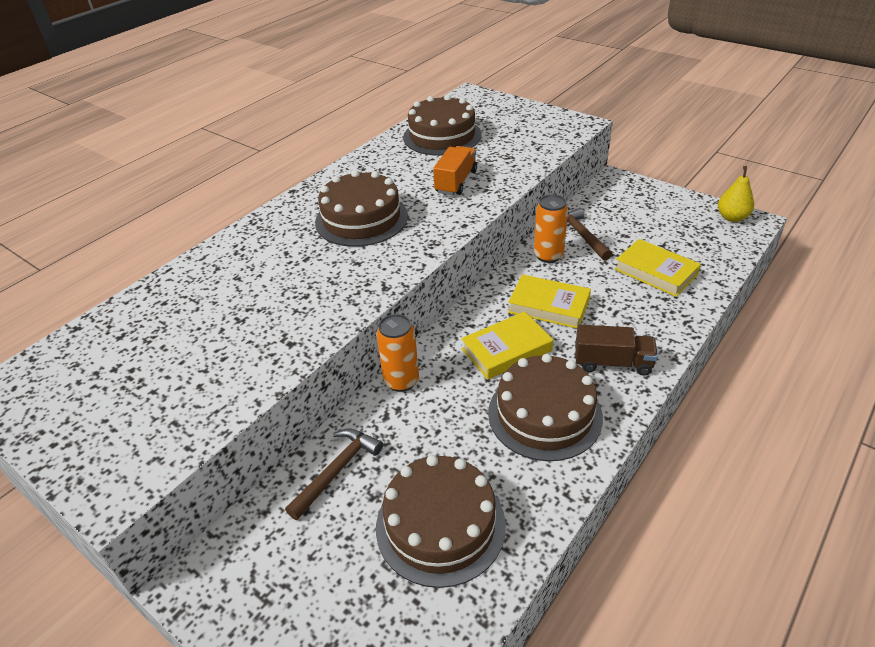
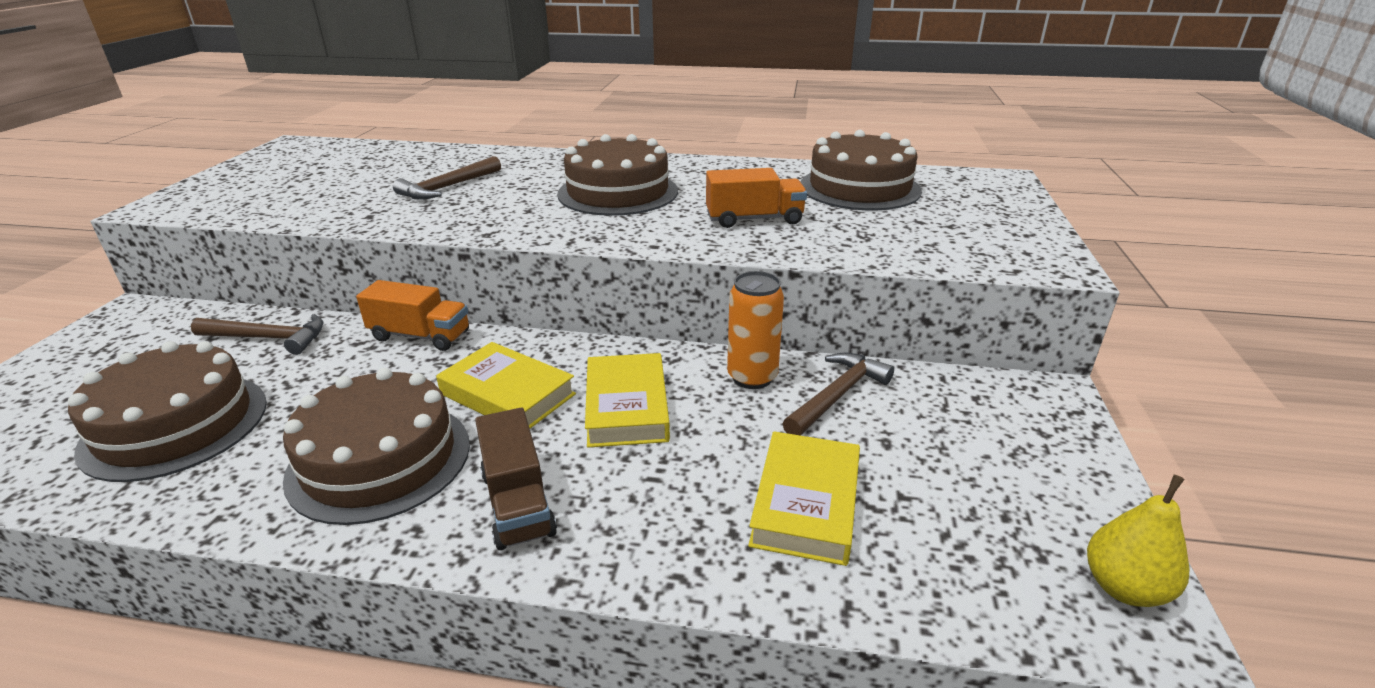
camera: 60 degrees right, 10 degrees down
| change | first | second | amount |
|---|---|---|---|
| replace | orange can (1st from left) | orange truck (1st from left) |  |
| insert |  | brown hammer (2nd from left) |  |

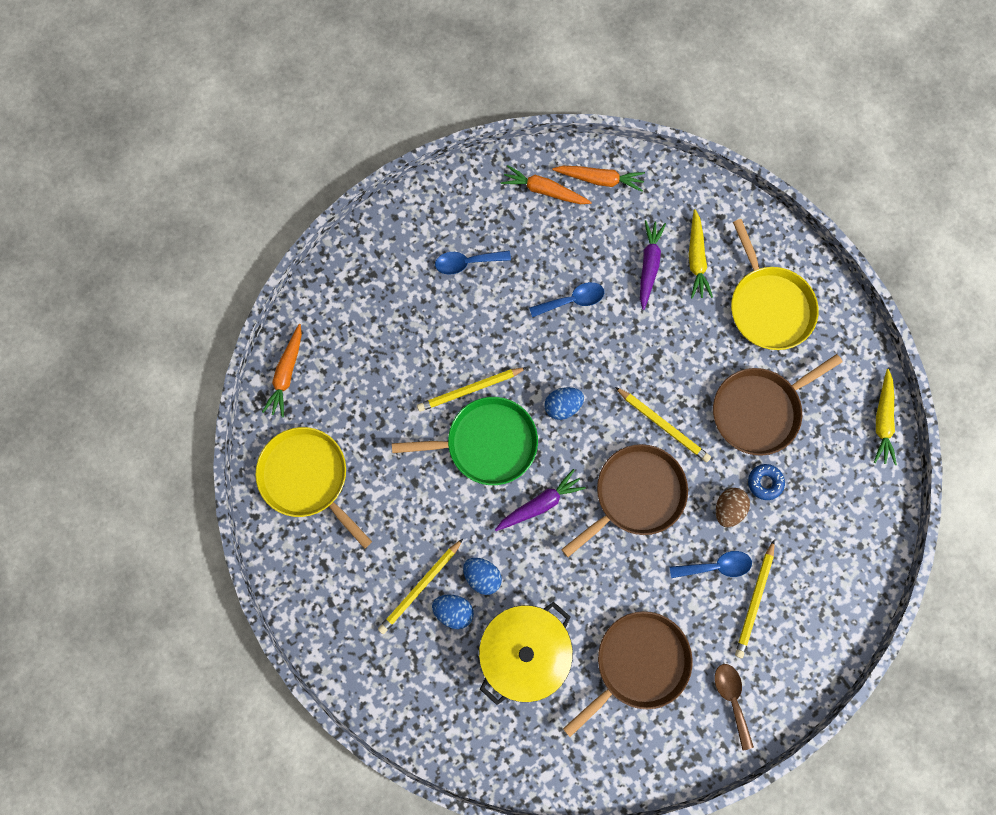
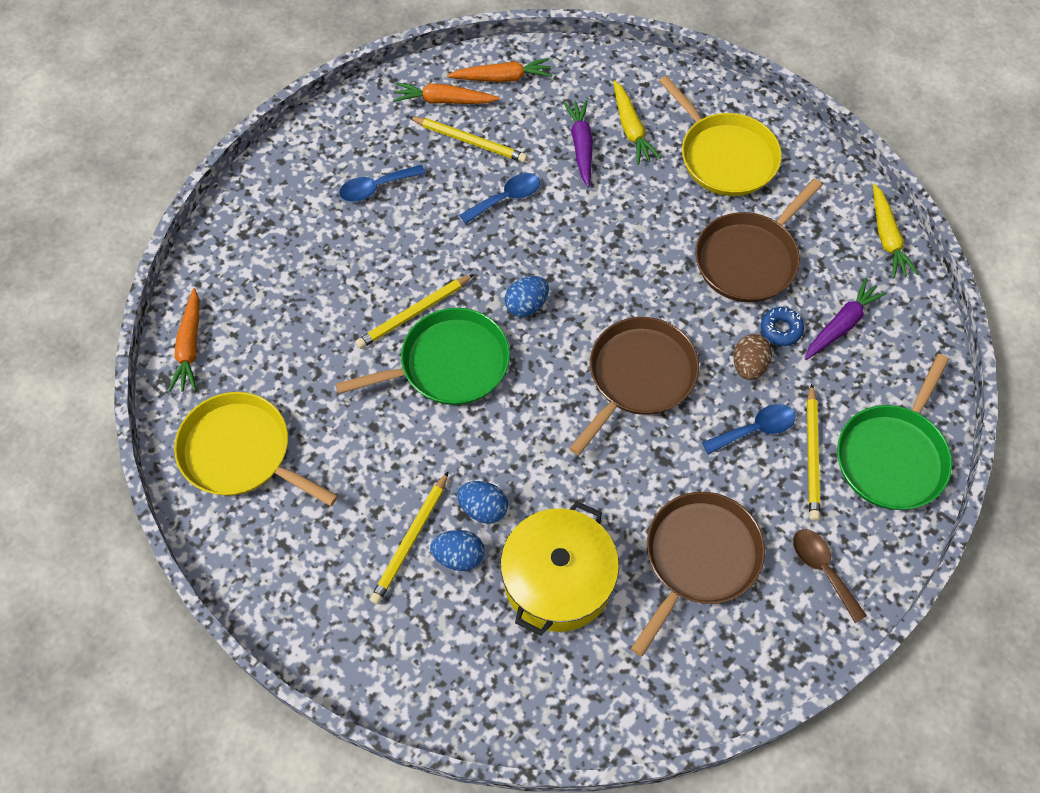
camera: 15 degrees left, 15 degrees down
| change | first | second | amount |
|---|---|---|---|
| move | yellow pencil (3rd from left) |  |  |
| move | purple carrot (1st from left in the first image) | purple carrot (2nd from left) |  |
| insert |  | green pan (2nd from left) |  |

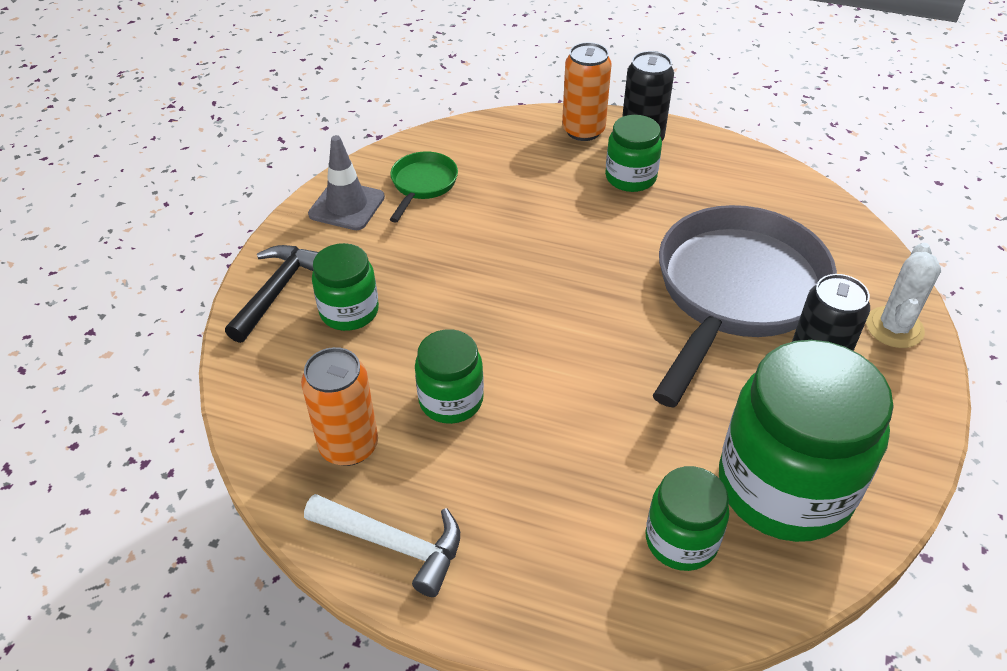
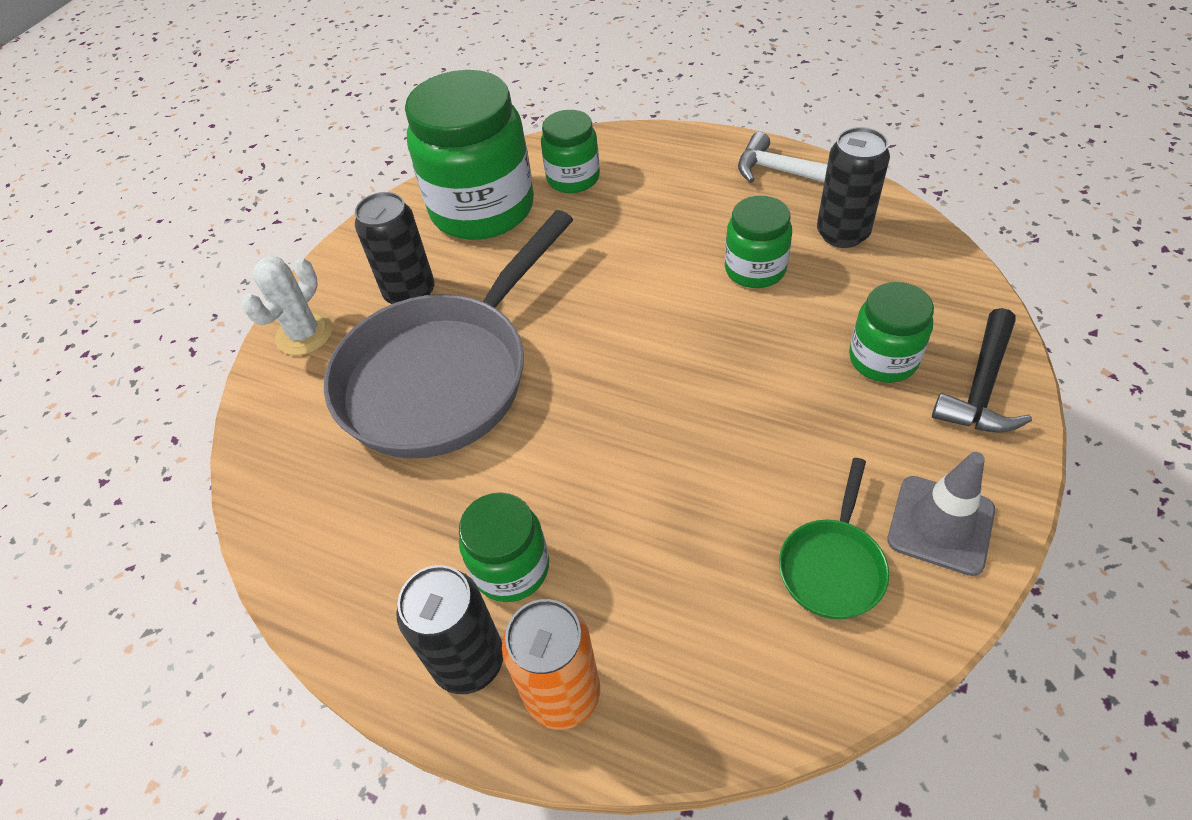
camera: 170 degrees left, 5 degrees up
| change | first | second | amount |
|---|---|---|---|
| recolor | orange can (1st from left) | black can (3rd from left) |  |

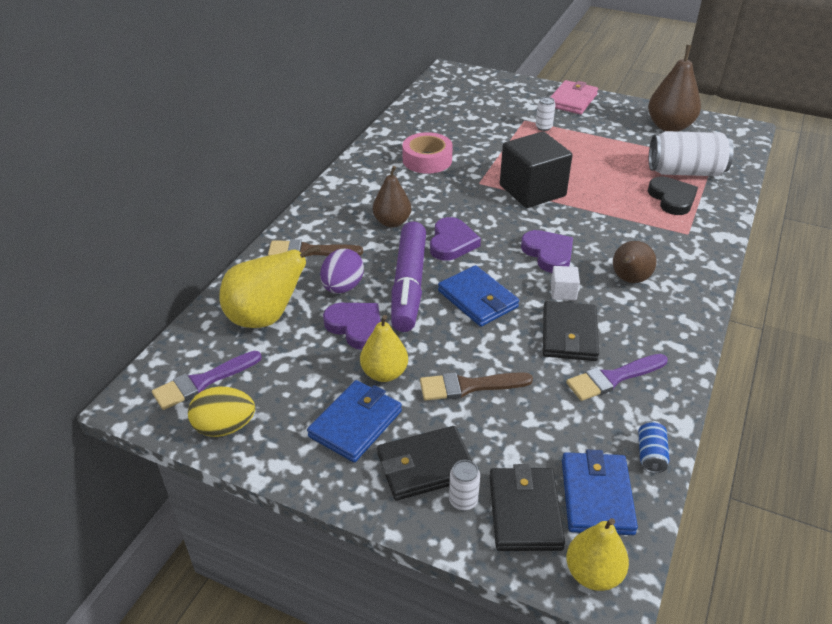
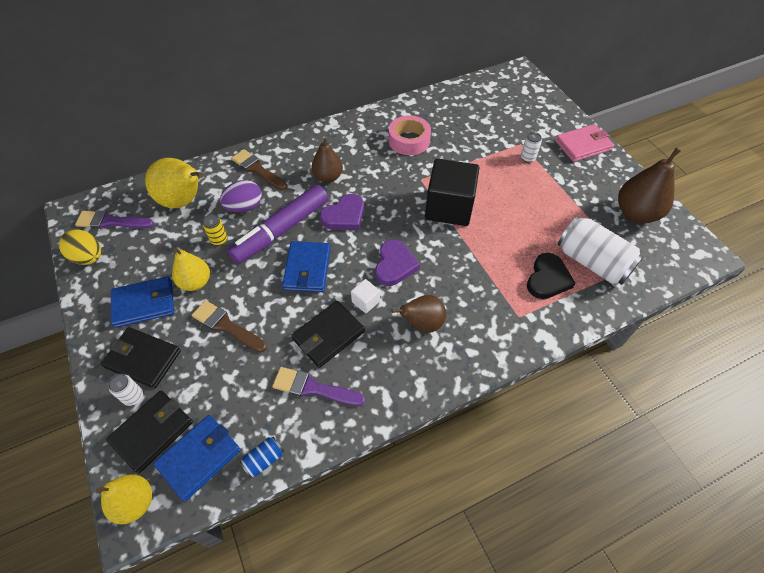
camera: 40 degrees right, 15 degrees up
| change | first | second | amount |
|---|---|---|---|
| replace | purple heart (1st from left) | yellow can |  |

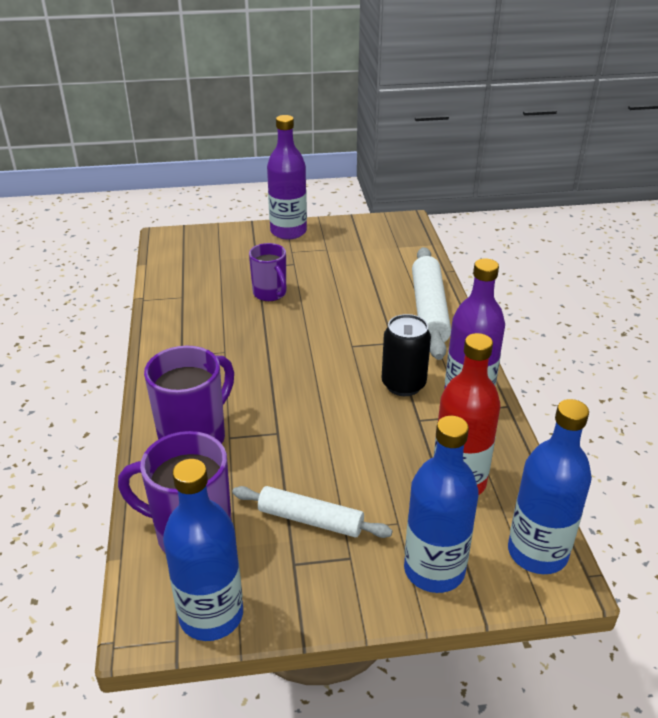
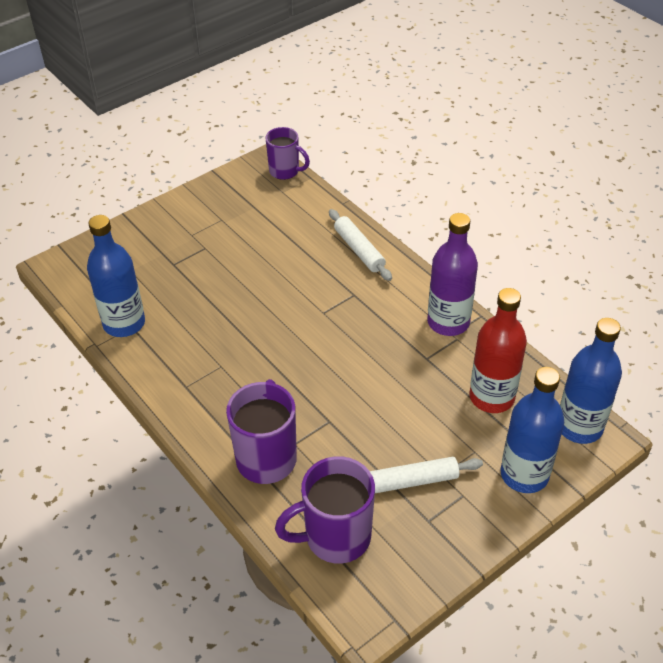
camera: 30 degrees left, 10 degrees up
| change | first | second | amount |
|---|---|---|---|
| move | blue bottle (1st from left) |  |  |
| move | purple mug (3rd from left in the first image) | purple mug (2nd from left) |  |
| resize | white rolling pin (2nd from left in the first image) | white rolling pin (1st from left) | x0.65 |
| delete | purple bottle (1st from left) |  |  |
| delete | black can |  |  |

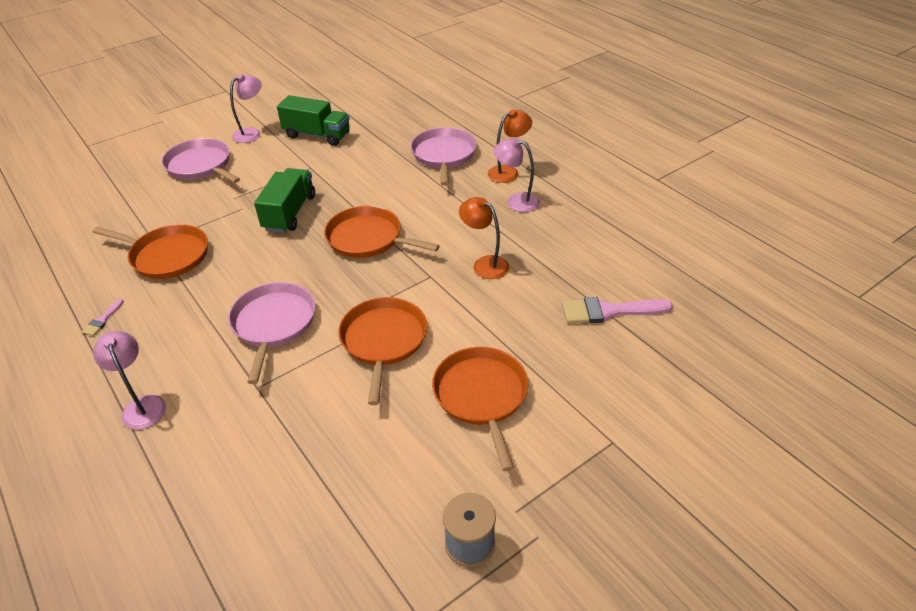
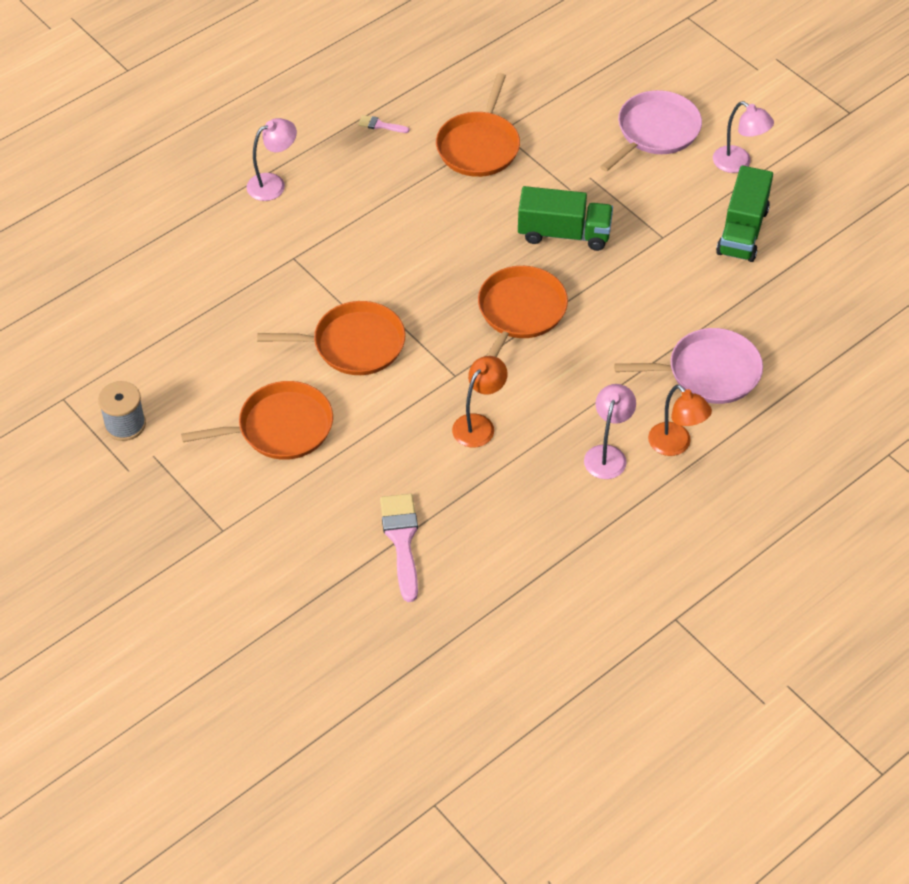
camera: 85 degrees right, 10 degrees up
| change | first | second | amount |
|---|---|---|---|
| delete | pink pan (2nd from left) |  |  |

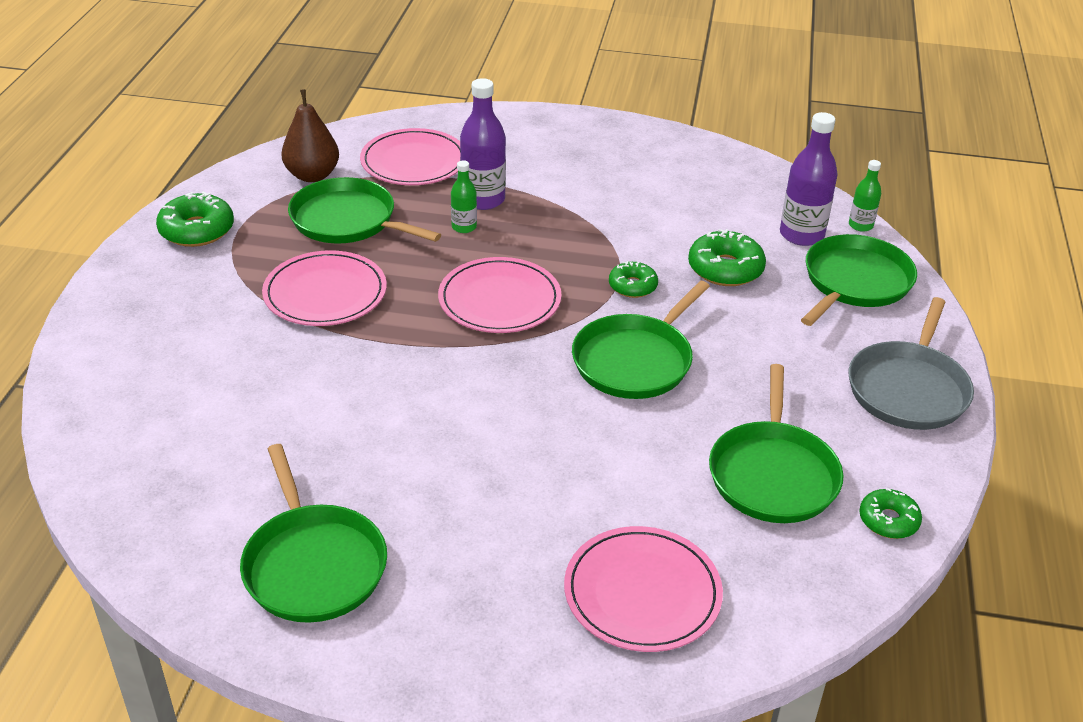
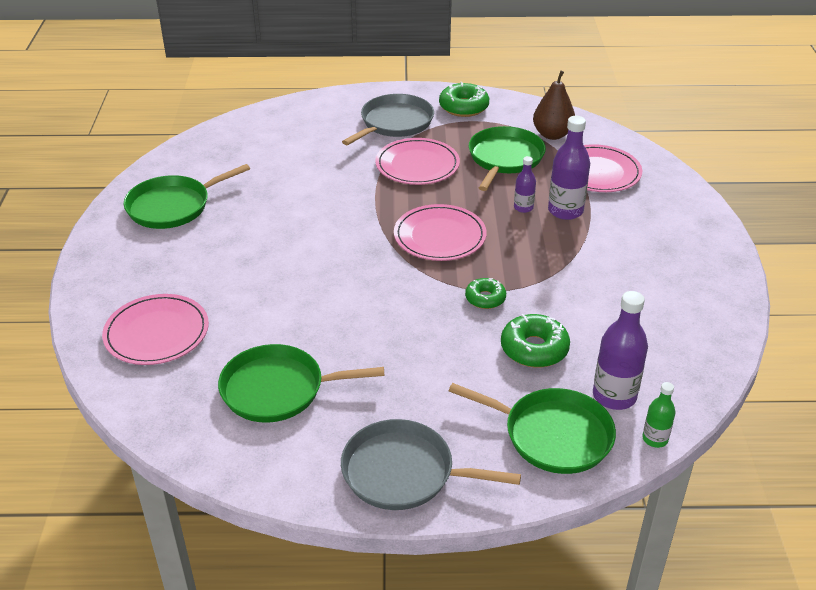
camera: 80 degrees right, 0 degrees up
| change | first | second | amount |
|---|---|---|---|
| insert |  | grey pan (1st from left) |  |
| recolor | green bottle (1st from left) | purple bottle (1st from left) |  |
| delete | green pan (3rd from left) |  |  |
| delete | green donut (4th from left) |  |  |

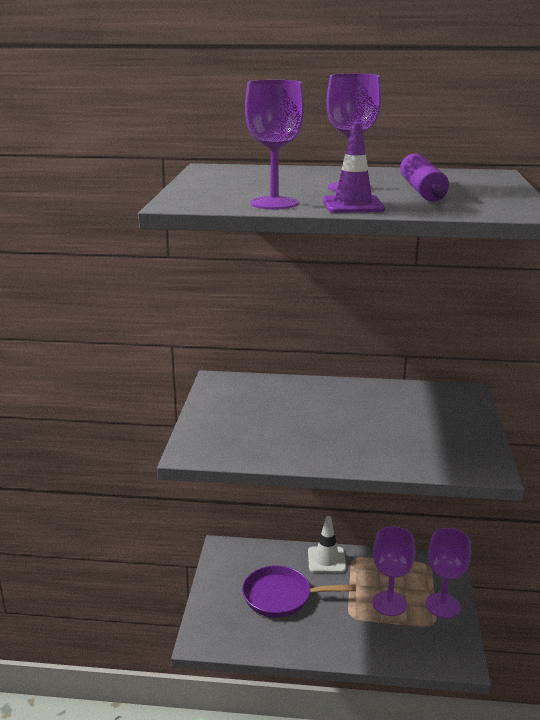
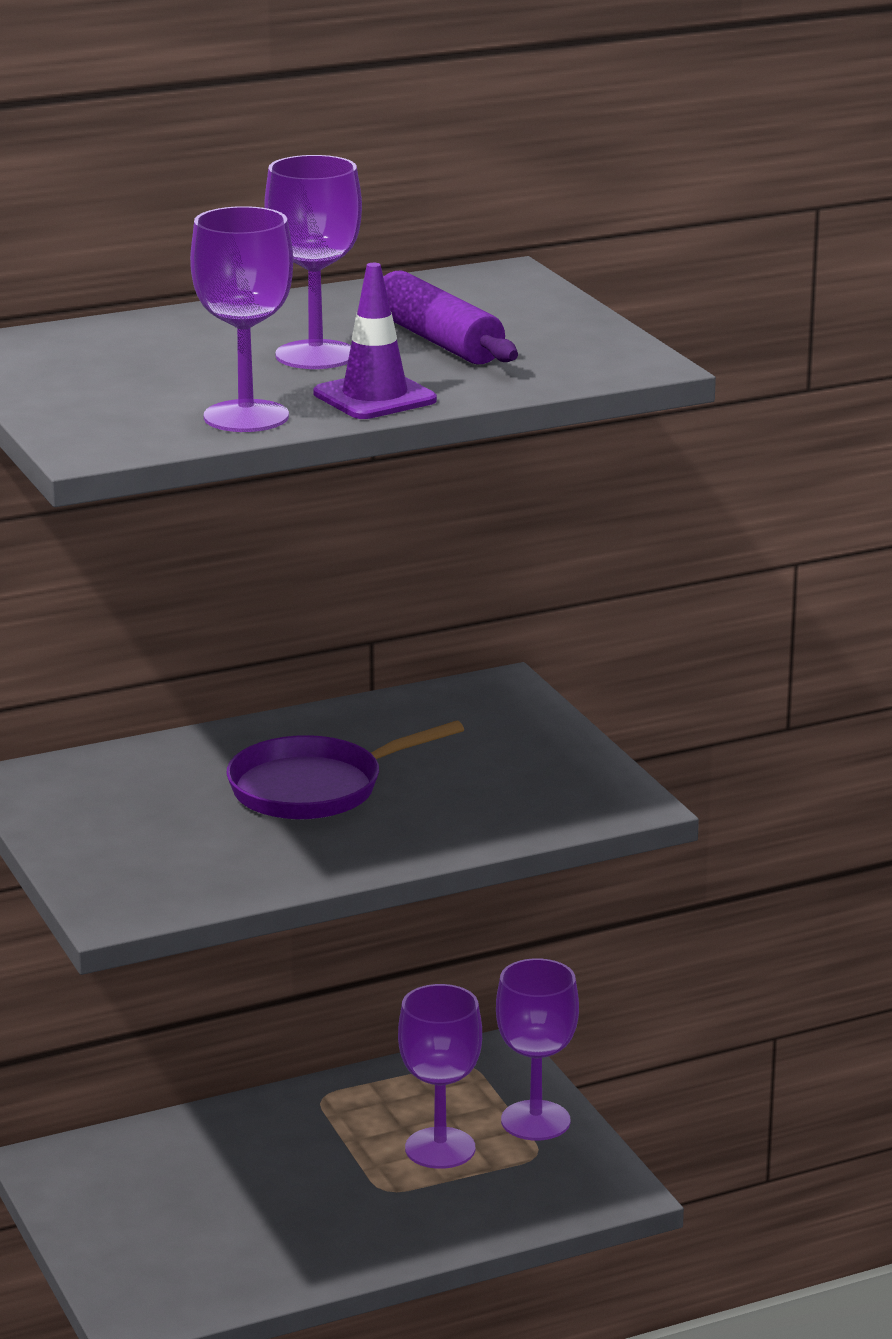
camera: 30 degrees left, 0 degrees up
| change | first | second | amount |
|---|---|---|---|
| move | purple pan |  |  |
| delete | white traffic cone |  |  |

